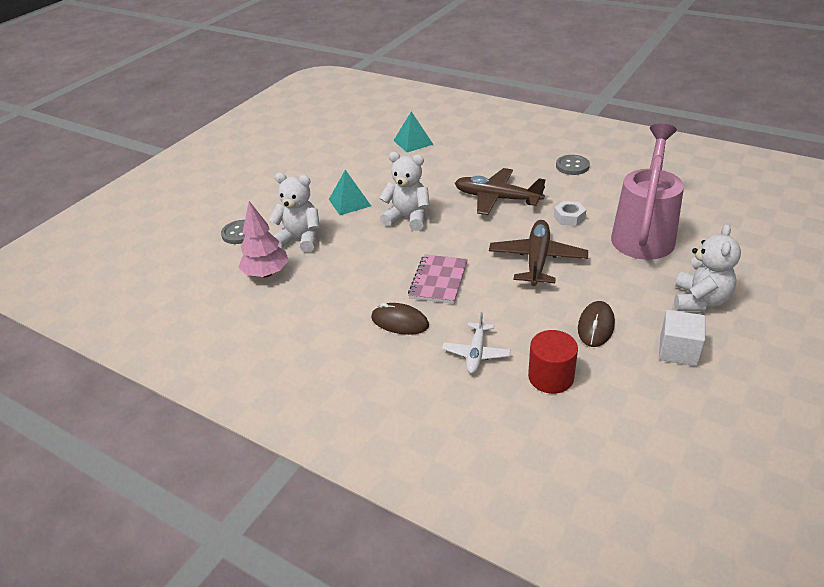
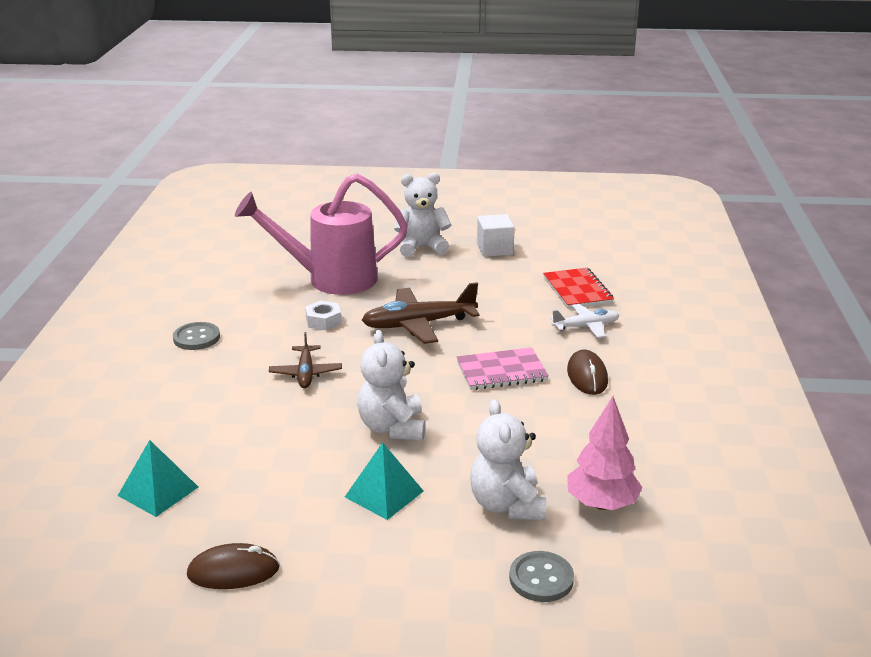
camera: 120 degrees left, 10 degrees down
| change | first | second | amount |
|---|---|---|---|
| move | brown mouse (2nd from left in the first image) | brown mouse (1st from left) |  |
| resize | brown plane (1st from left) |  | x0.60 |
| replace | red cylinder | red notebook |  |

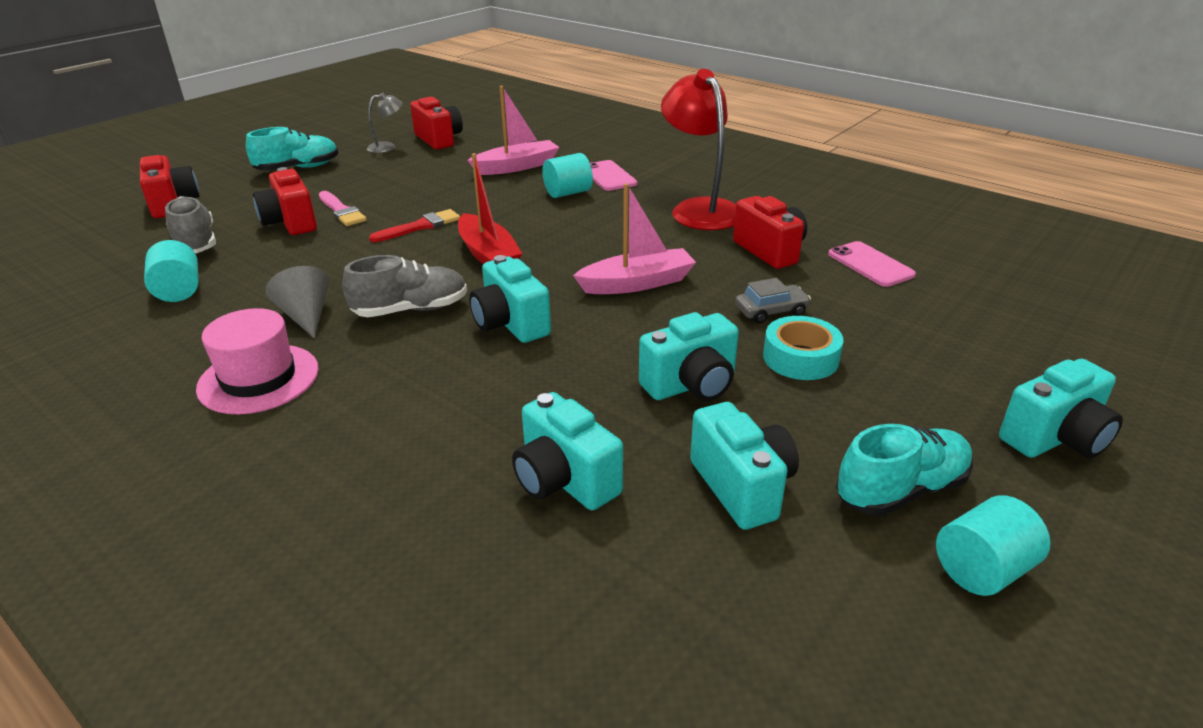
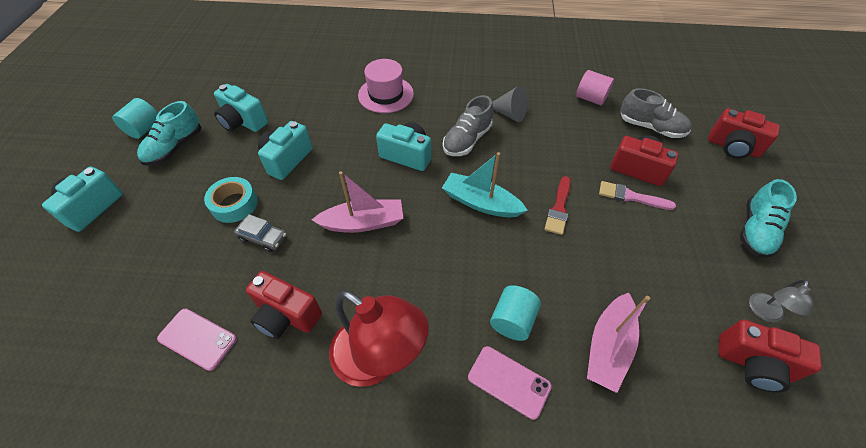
camera: 145 degrees right, 20 degrees up
| change | first | second | amount |
|---|---|---|---|
| rotate | grey car |  | 105 degrees counterclockwise |
| rotate | pink boat (2nd from left in the first image) | pink boat (1st from left) | 135 degrees counterclockwise |
| move | pink hat |  |  |
| recolor | red boat | turquoise boat |  |
| recolor | turquoise cylinder (1st from left) | pink cylinder |  |
| delete | turquoise camera (2nd from left) |  |  |

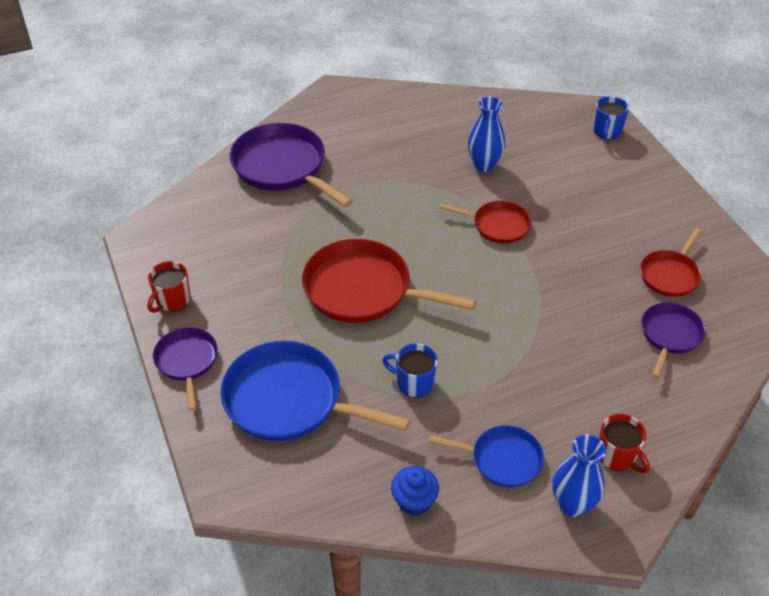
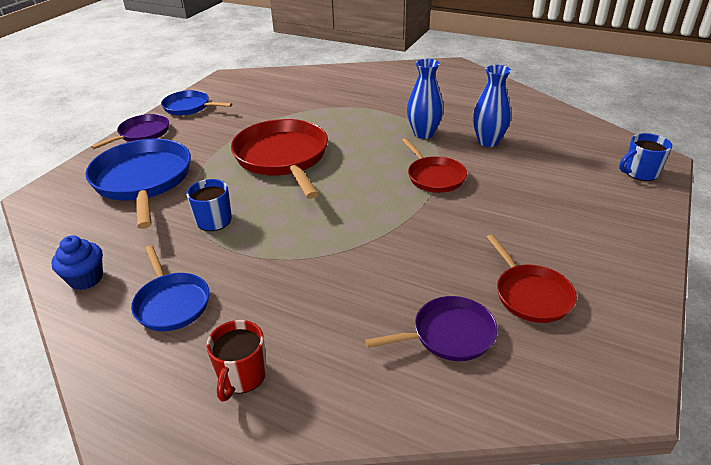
camera: 50 degrees right, 10 degrees down
| change | first | second | amount |
|---|---|---|---|
| replace | red mug (1st from left) | blue pan (3rd from left) |  |
| move | blue vase (2nd from left in the first image) | blue vase (1st from left) |  |
| rotate | red pan (3rd from left) |  | 105 degrees counterclockwise |
| delete | purple pan (2nd from left) |  |  |

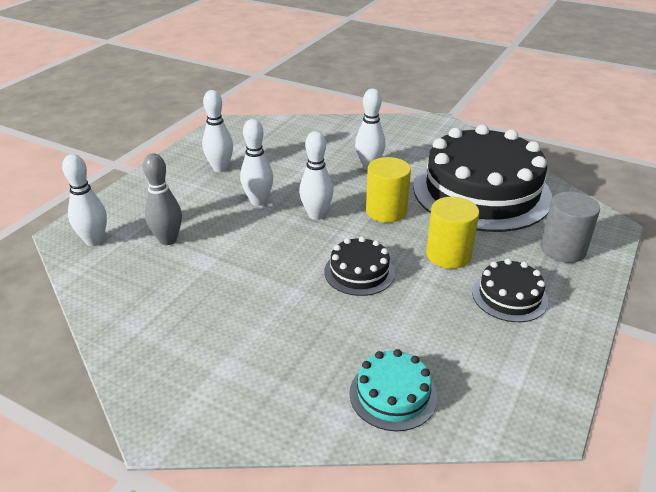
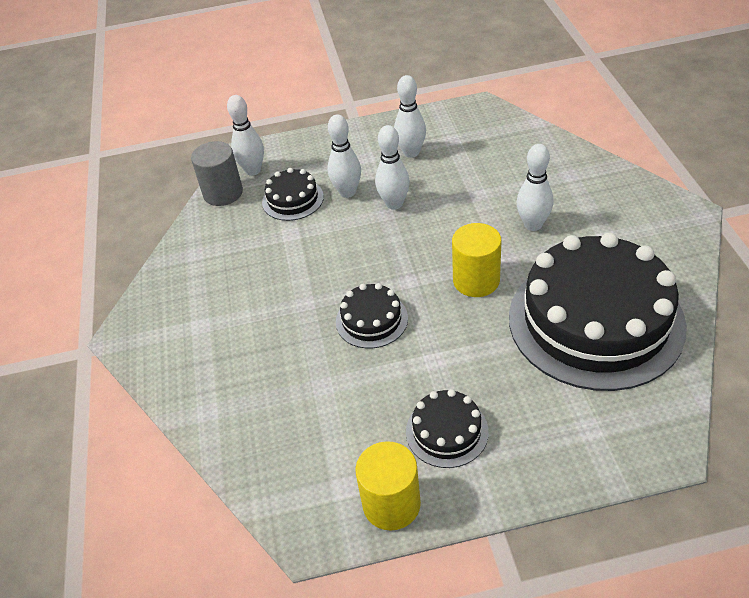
camera: 55 degrees right, 10 degrees up
| change | first | second | amount |
|---|---|---|---|
| move | grey cylinder |  |  |
| replace | grey bowling pin | black cake (1st from left) |  |
| move | white bowling pin (4th from left in the first image) | white bowling pin (2nd from left) |  |
| move | yellow cylinder (2nd from left in the first image) | yellow cylinder (1st from left) |  |
| delete | turquoise cake |  |  |

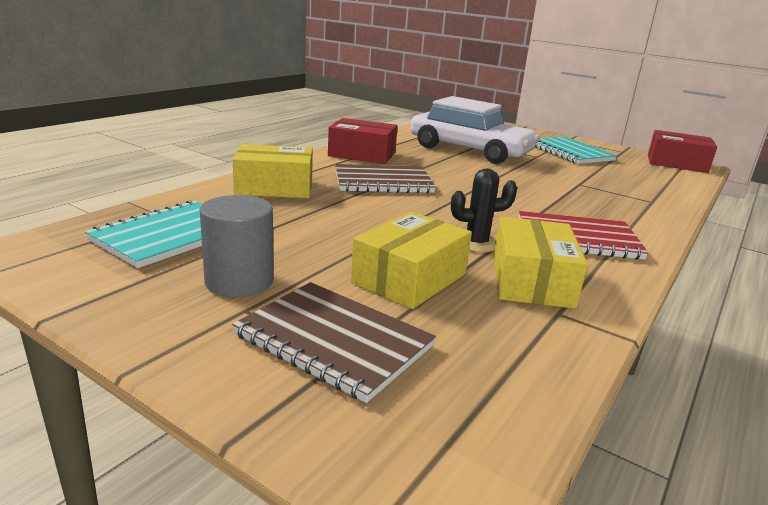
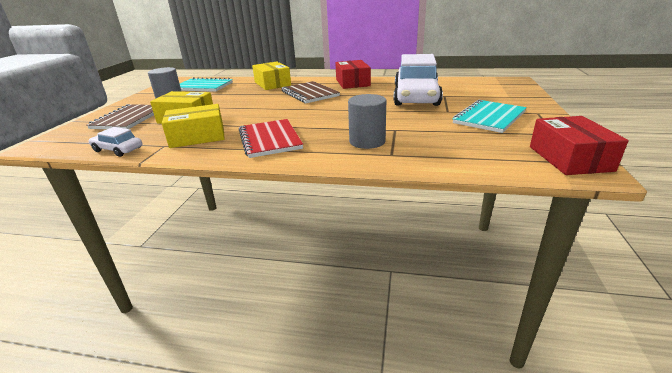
camera: 70 degrees right, 5 degrees up
| change | first | second | amount |
|---|---|---|---|
| insert |  | white car (1st from left) |  |
| insert |  | grey cylinder (2nd from left) |  |
| delete | black cactus |  |  |

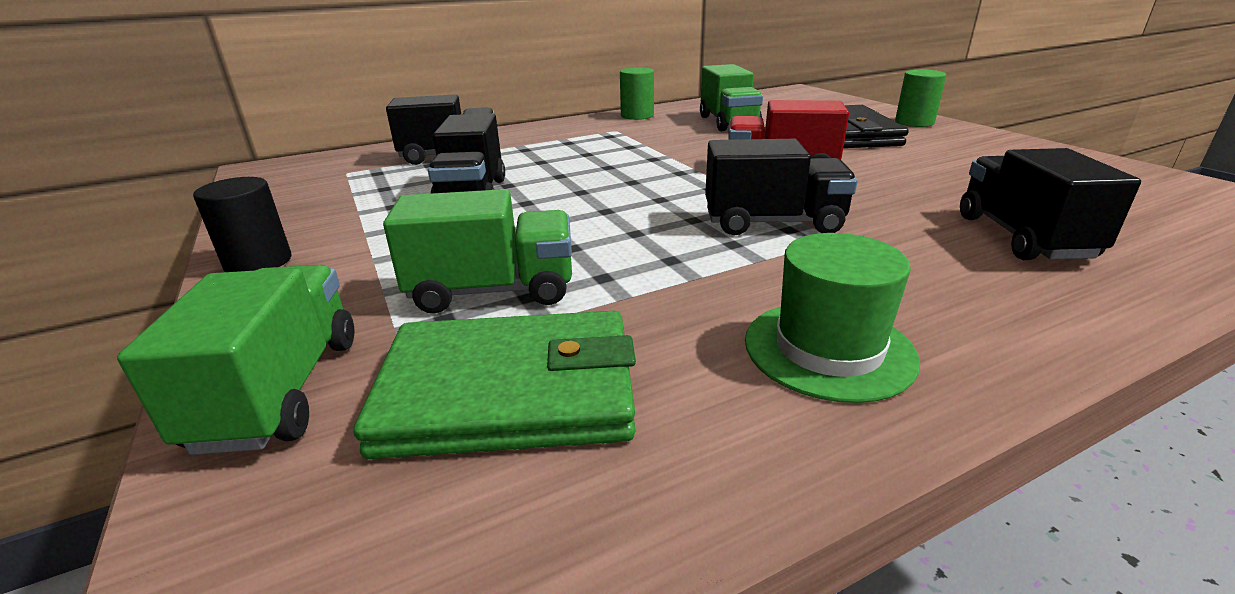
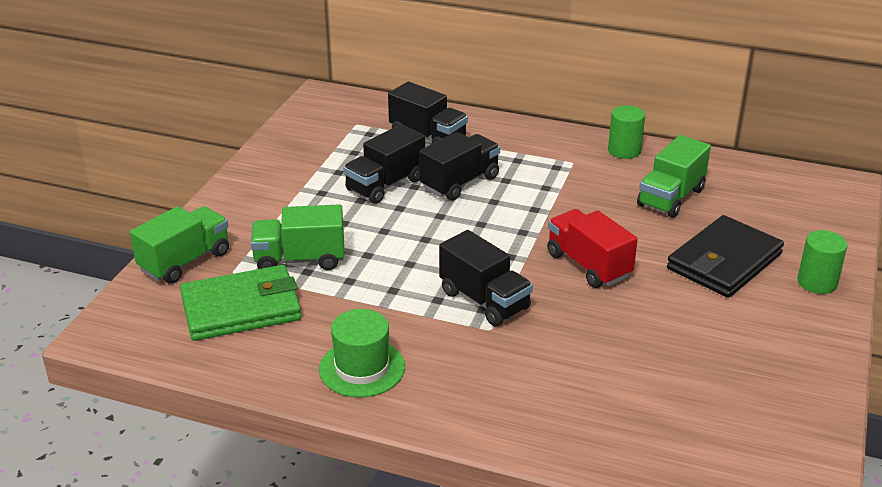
camera: 45 degrees right, 5 degrees up
| change | first | second | amount |
|---|---|---|---|
| rotate | green wallet |  | 60 degrees counterclockwise |
| rotate | green truck (2nd from left) |  | 135 degrees clockwise |
| move | black truck (4th from left in the first image) | black truck (3rd from left) |  |
| delete | black cylinder |  |  |

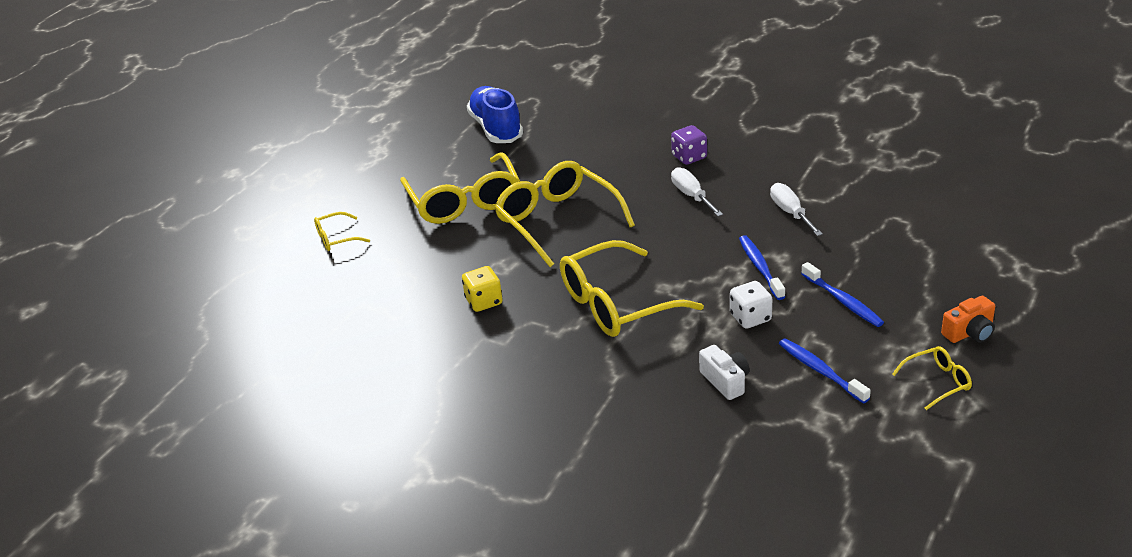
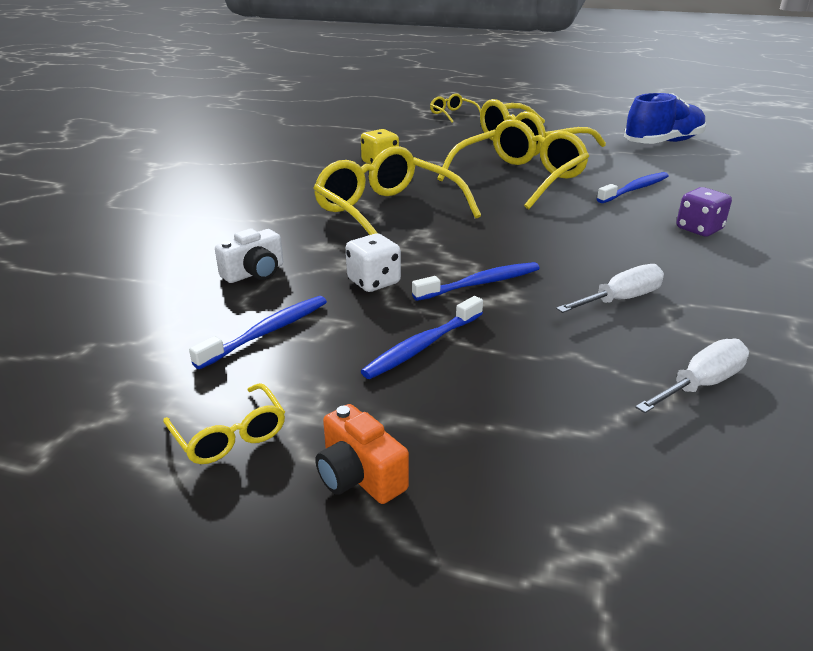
camera: 75 degrees right, 5 degrees down
| change | first | second | amount |
|---|---|---|---|
| insert |  | blue toothbrush (4th from left) |  |
| move | white screwdriver (1st from left in the first image) | white screwdriver (2nd from left) |  |

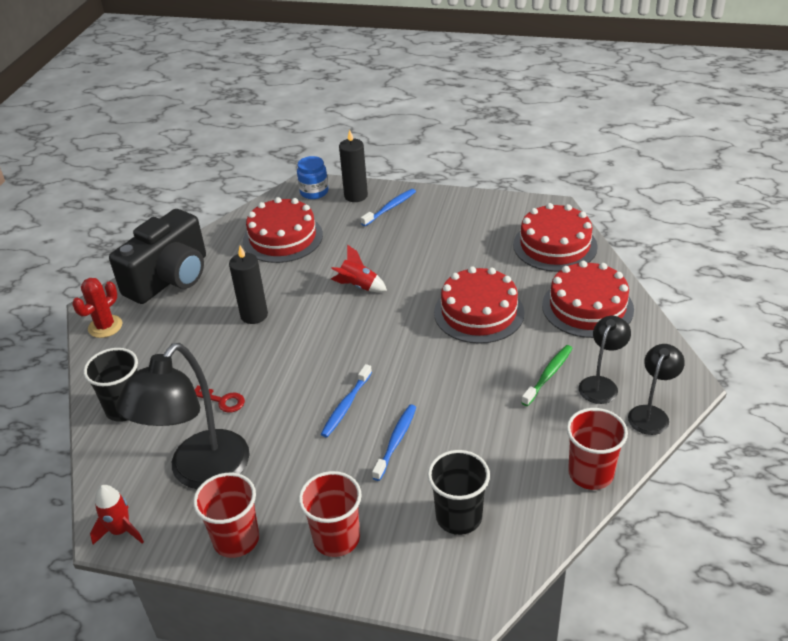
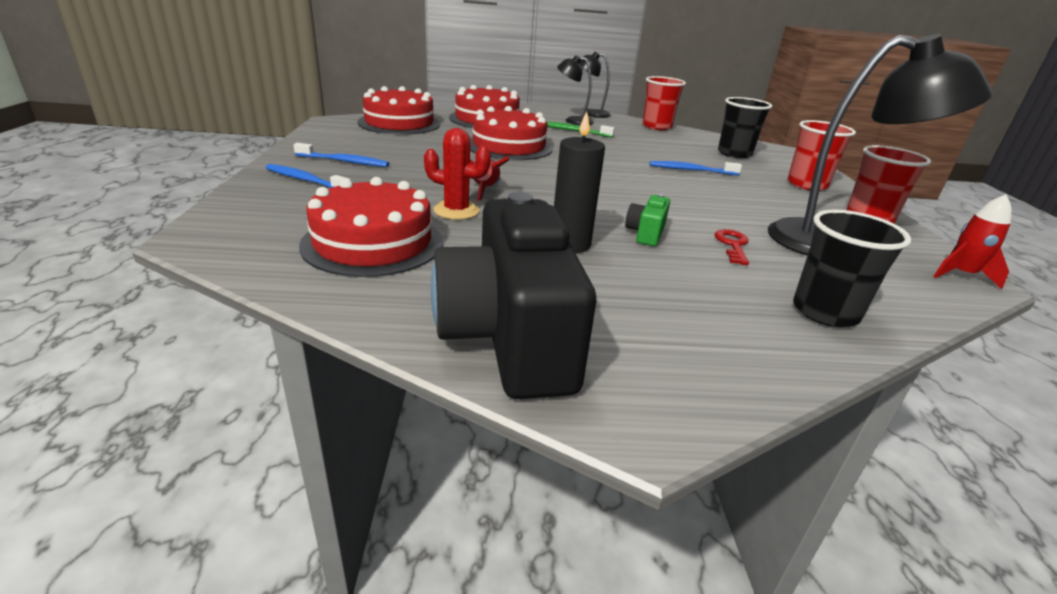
camera: 110 degrees left, 10 degrees down
| change | first | second | amount |
|---|---|---|---|
| move | blue toothbrush (1st from left in the first image) | blue toothbrush (2nd from left) |  |
| move | red cactus |  |  |
| rotate | black camera |  | 120 degrees counterclockwise |
| insert |  | green camera |  |
| delete | blue jar |  |  |
| delete | black candle (2nd from left) |  |  |

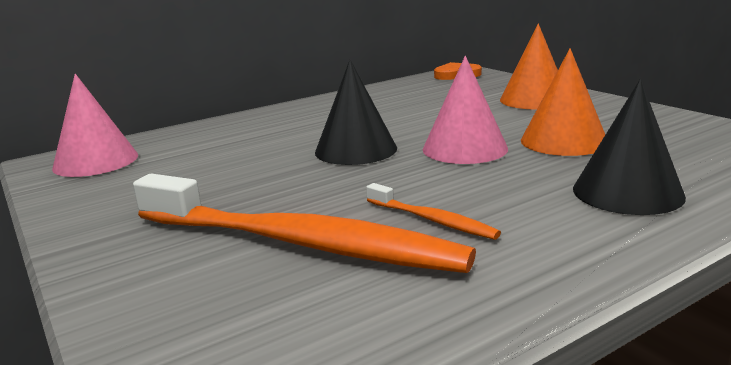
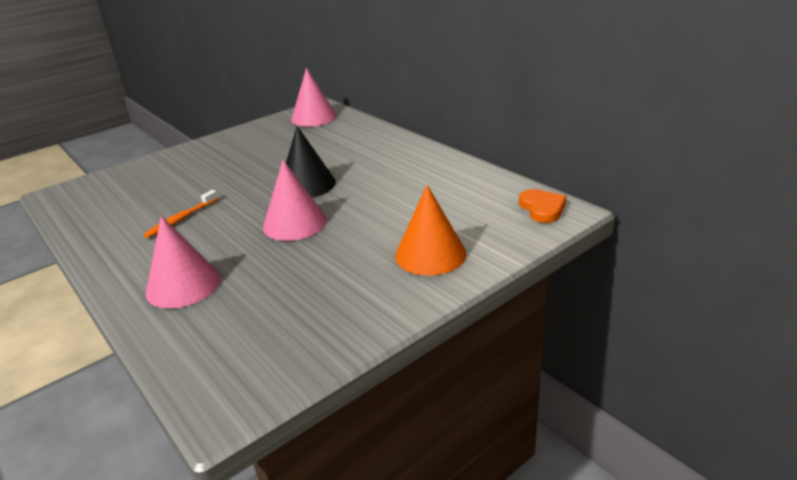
camera: 85 degrees right, 10 degrees up
| change | first | second | amount |
|---|---|---|---|
| recolor | black cone (2nd from left) | pink cone (1st from left) |  |
| delete | orange toothbrush (1st from left) |  |  |
| delete | orange cone (2nd from left) |  |  |

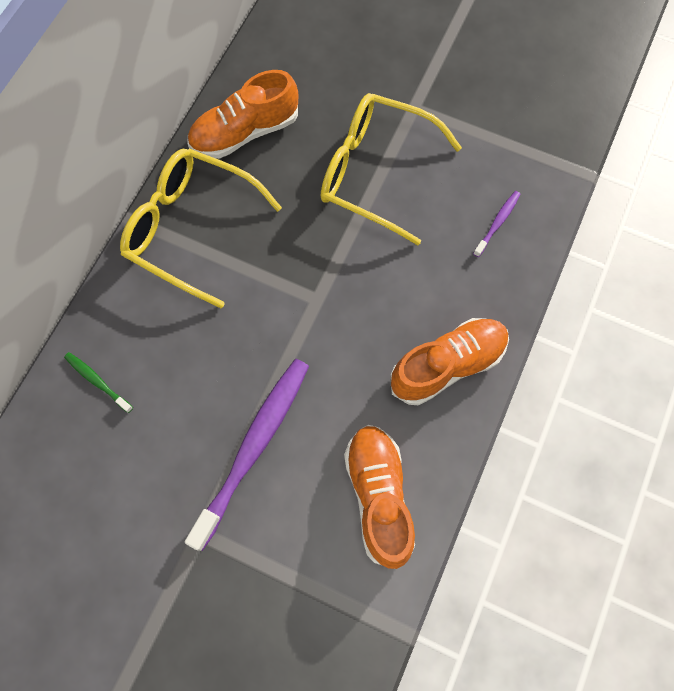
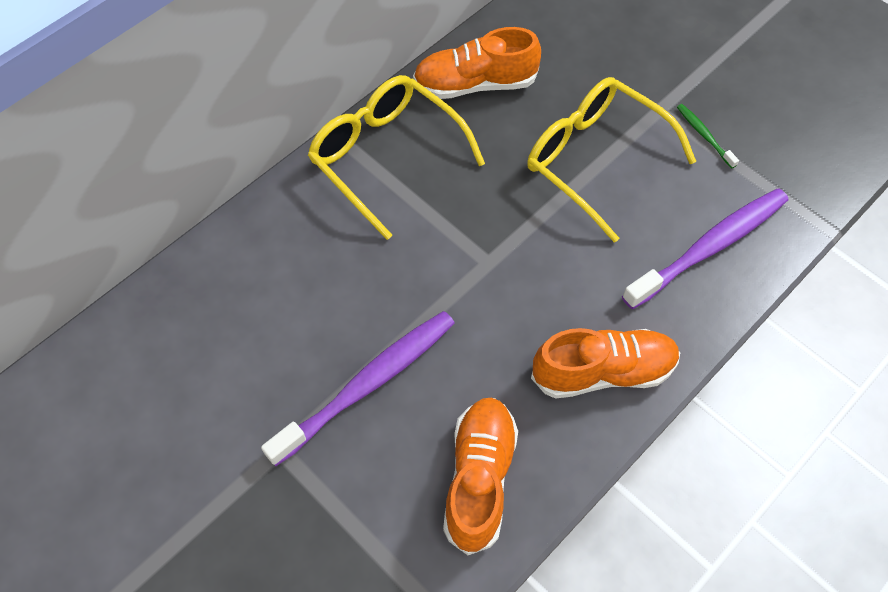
camera: 20 degrees right, 10 degrees down
| change | first | second | amount |
|---|---|---|---|
| resize | purple toothbrush (2nd from left) |  | x2.25 |
| move | green toothbrush |  |  |

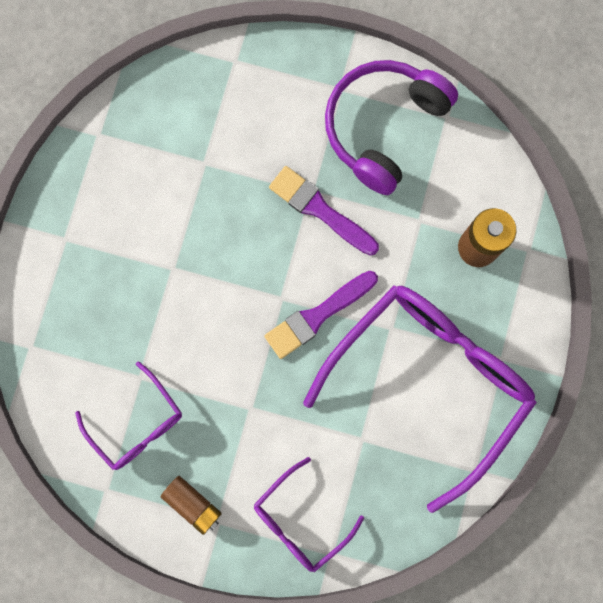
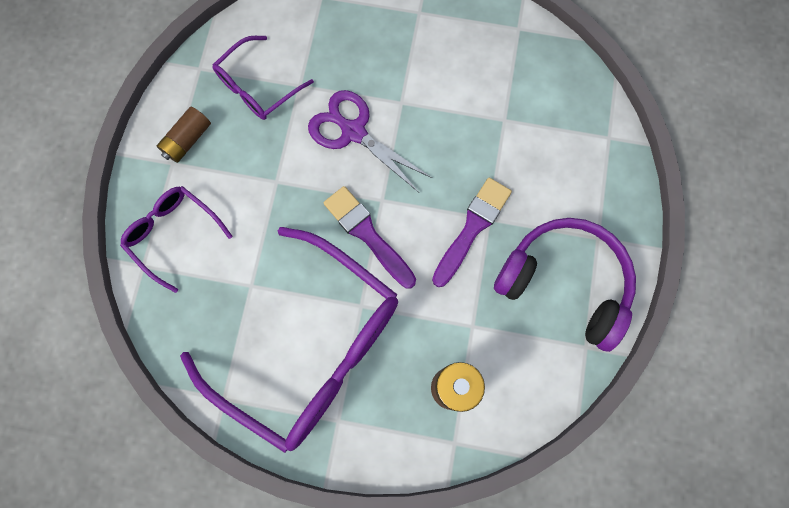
camera: 85 degrees right, 5 degrees down
| change | first | second | amount |
|---|---|---|---|
| insert |  | purple scissors |  |

